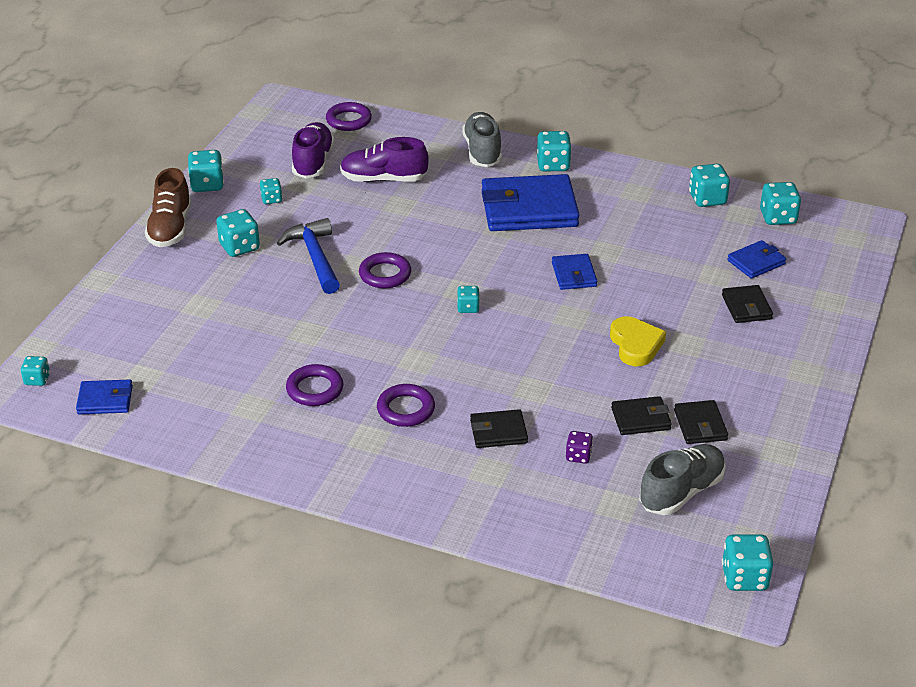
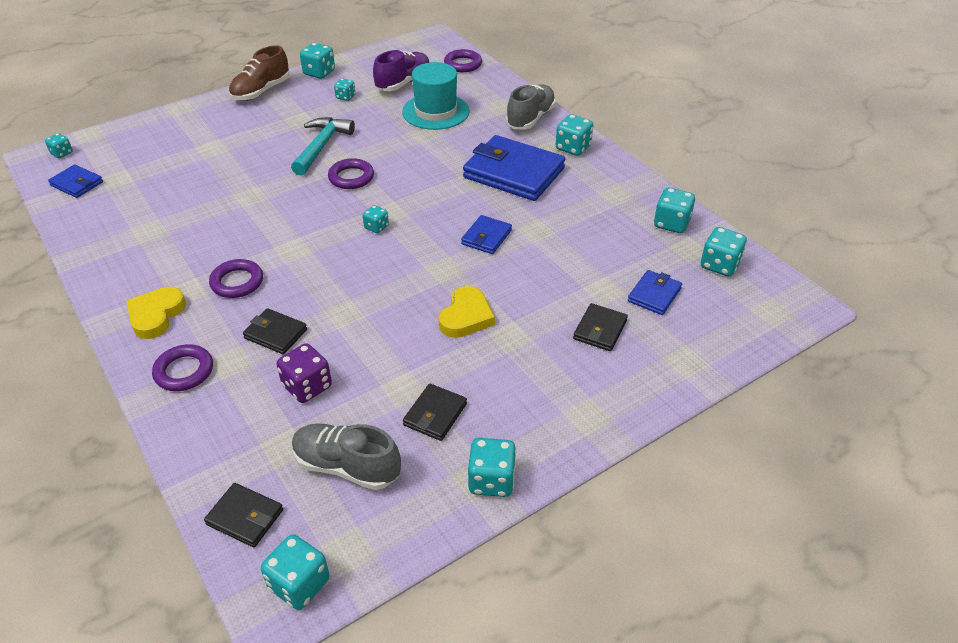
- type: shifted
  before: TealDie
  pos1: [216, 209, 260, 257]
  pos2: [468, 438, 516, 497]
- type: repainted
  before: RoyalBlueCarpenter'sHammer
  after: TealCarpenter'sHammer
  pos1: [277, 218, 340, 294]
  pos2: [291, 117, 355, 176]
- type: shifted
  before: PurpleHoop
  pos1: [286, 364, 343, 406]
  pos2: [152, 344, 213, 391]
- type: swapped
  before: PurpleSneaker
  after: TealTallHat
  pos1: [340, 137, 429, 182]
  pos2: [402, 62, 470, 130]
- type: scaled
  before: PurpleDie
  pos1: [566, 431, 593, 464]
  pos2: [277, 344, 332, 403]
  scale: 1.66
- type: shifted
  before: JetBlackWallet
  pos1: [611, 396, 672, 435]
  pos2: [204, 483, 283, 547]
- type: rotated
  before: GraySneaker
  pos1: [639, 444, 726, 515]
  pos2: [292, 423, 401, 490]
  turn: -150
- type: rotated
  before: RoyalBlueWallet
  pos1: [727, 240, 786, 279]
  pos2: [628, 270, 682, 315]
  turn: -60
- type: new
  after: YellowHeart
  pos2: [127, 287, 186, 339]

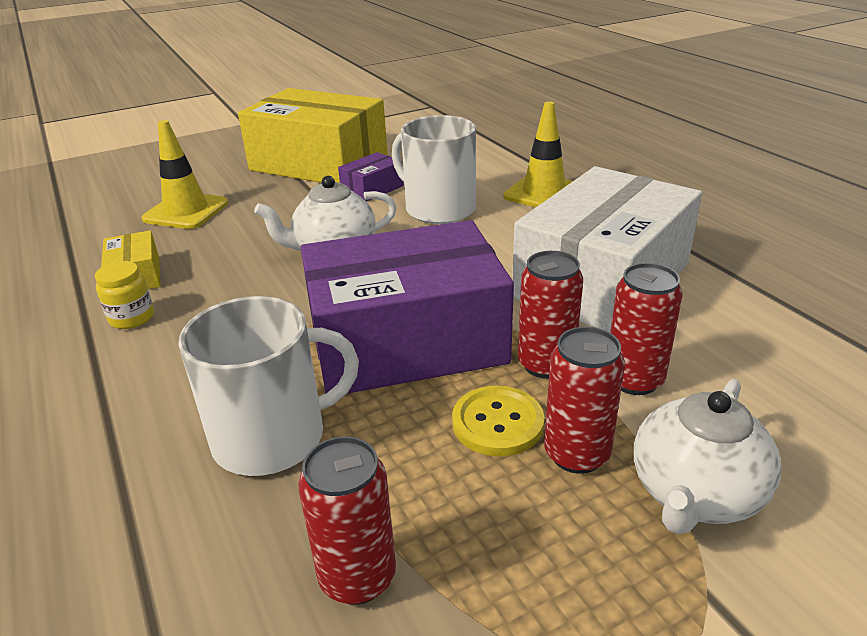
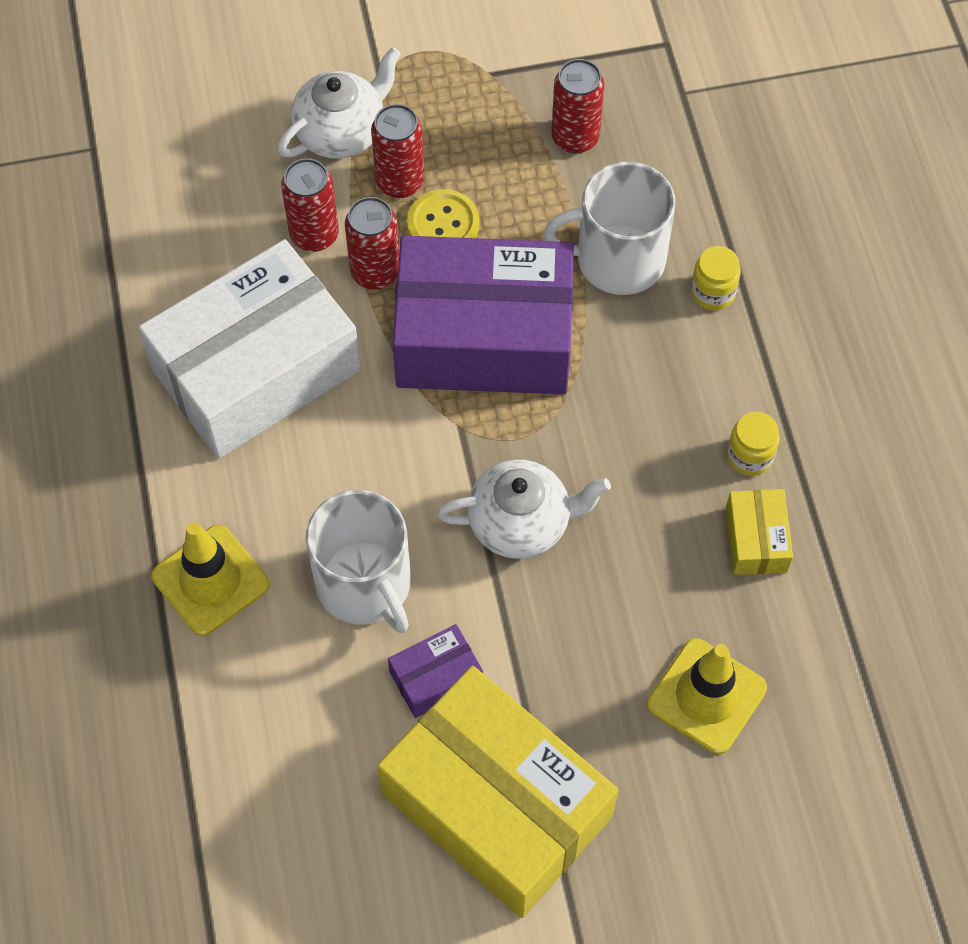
- type: new
  after: YellowJar
  pos2: [691, 246, 741, 310]

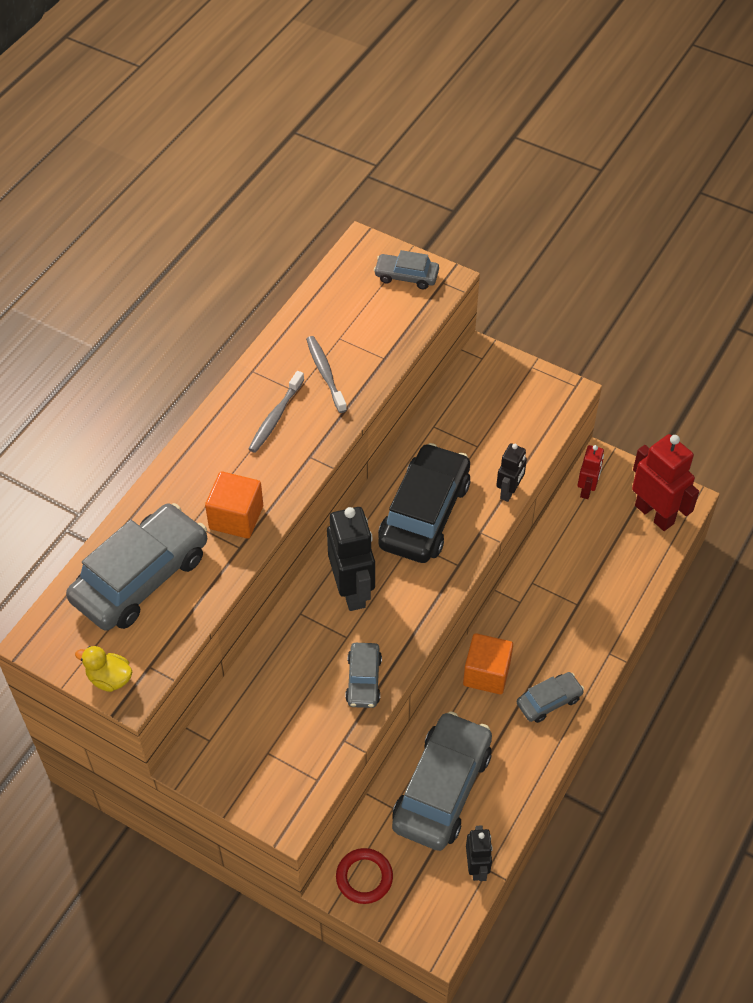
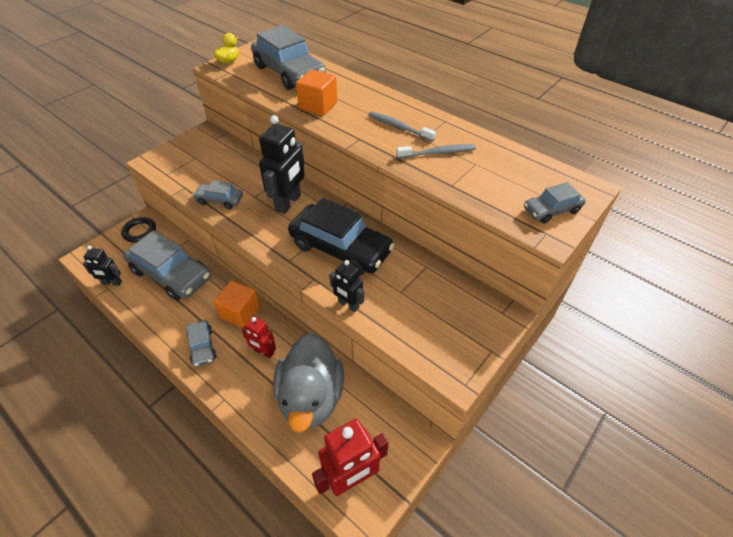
- type: rotated
  before: JetBlackToyRobot
  pos1: [327, 507, 375, 611]
  pos2: [259, 115, 305, 214]
  turn: -60
- type: repainted
  before: RedHoop
  after: JetBlackHoop
  pos1: [336, 848, 393, 904]
  pos2: [121, 217, 156, 242]
- type: rotated
  before: GrayAutomobile
  pos1: [374, 250, 439, 289]
  pos2: [524, 182, 586, 224]
  turn: -135
- type: shifted
  before: RedToyRobot
  pos1: [578, 445, 604, 499]
  pos2: [242, 316, 276, 358]
- type: new
  after: GrayRubberDuck
  pos2: [273, 333, 344, 433]

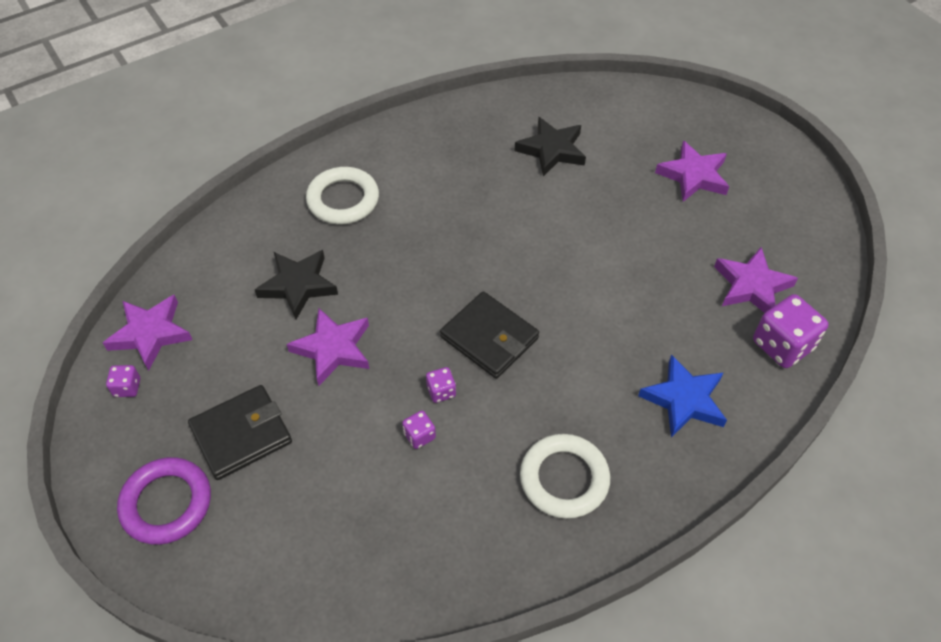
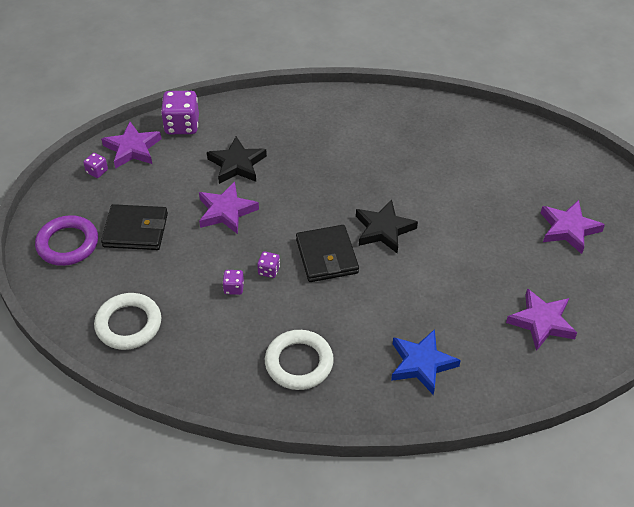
- type: shifted
  before: SnowWhiteHoop
  pos1: [306, 167, 379, 225]
  pos2: [94, 293, 162, 350]
- type: shifted
  before: JetBlackFivePointedStar
  pos1: [514, 117, 586, 176]
  pos2: [356, 199, 418, 254]
- type: shifted
  before: PurpleDie
  pos1: [753, 294, 828, 368]
  pos2: [161, 91, 199, 134]

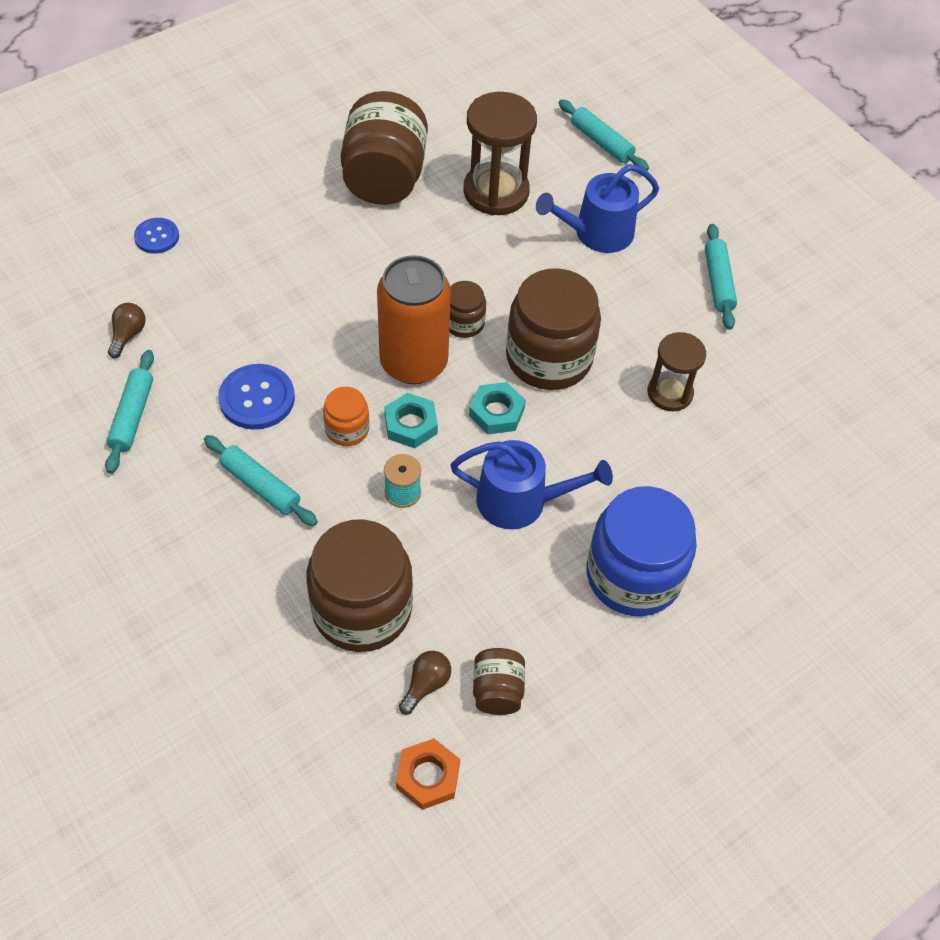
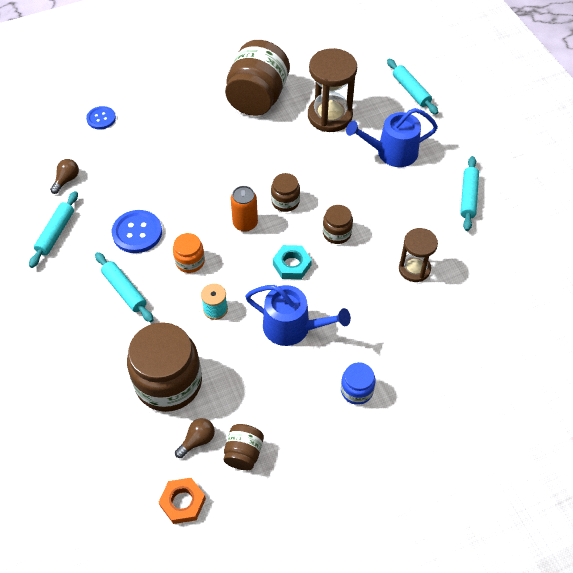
- type: scaled
  before: OrangeSodaCan
  pos1: [377, 255, 451, 384]
  pos2: [231, 186, 258, 232]
  scale: 0.55
- type: gone
  before: TealHexNut
  pos1: [384, 393, 438, 448]
- type: scaled
  before: RussetJar
  pos1: [506, 268, 601, 390]
  pos2: [323, 205, 353, 244]
  scale: 0.48
- type: scaled
  before: RoyalBlueJar
  pos1: [586, 486, 697, 616]
  pos2: [341, 362, 376, 405]
  scale: 0.48

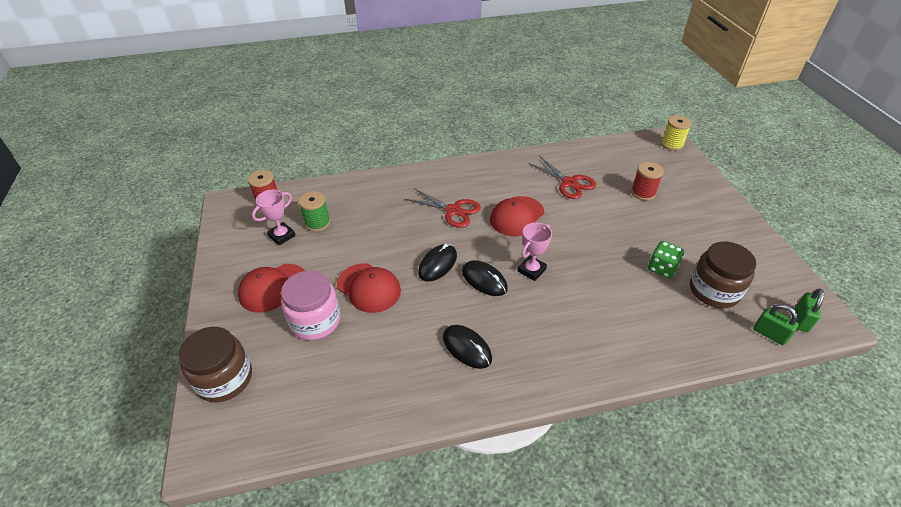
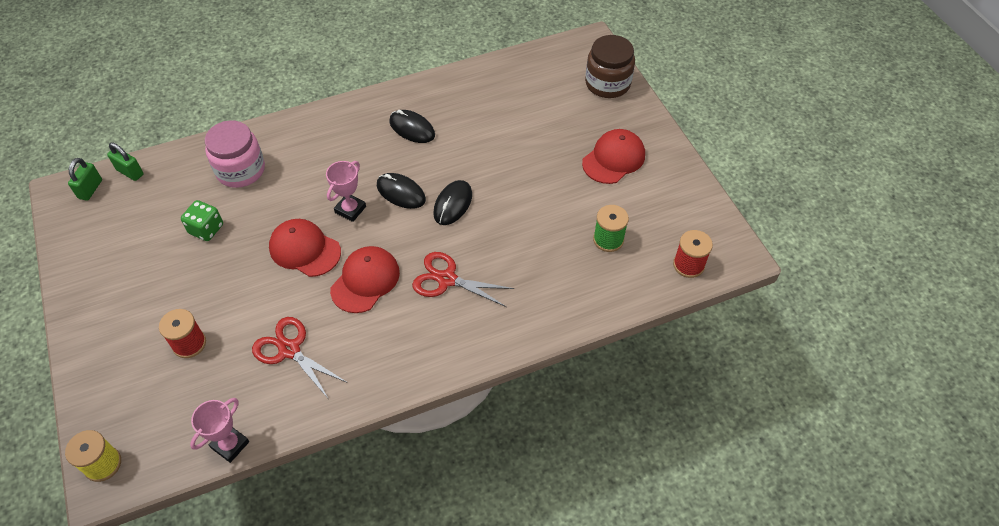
- type: shifted
  before: PinkTrophy
  pos1: [252, 190, 296, 245]
  pos2: [190, 398, 249, 463]
- type: shifted
  before: PinkJar
  pos1: [281, 271, 341, 340]
  pos2: [205, 120, 265, 188]
- type: shifted
  before: RedBaseballCap
  pos1: [337, 263, 401, 313]
  pos2: [269, 219, 341, 277]
- type: gone
  before: RussetJar
  pos1: [690, 241, 756, 308]

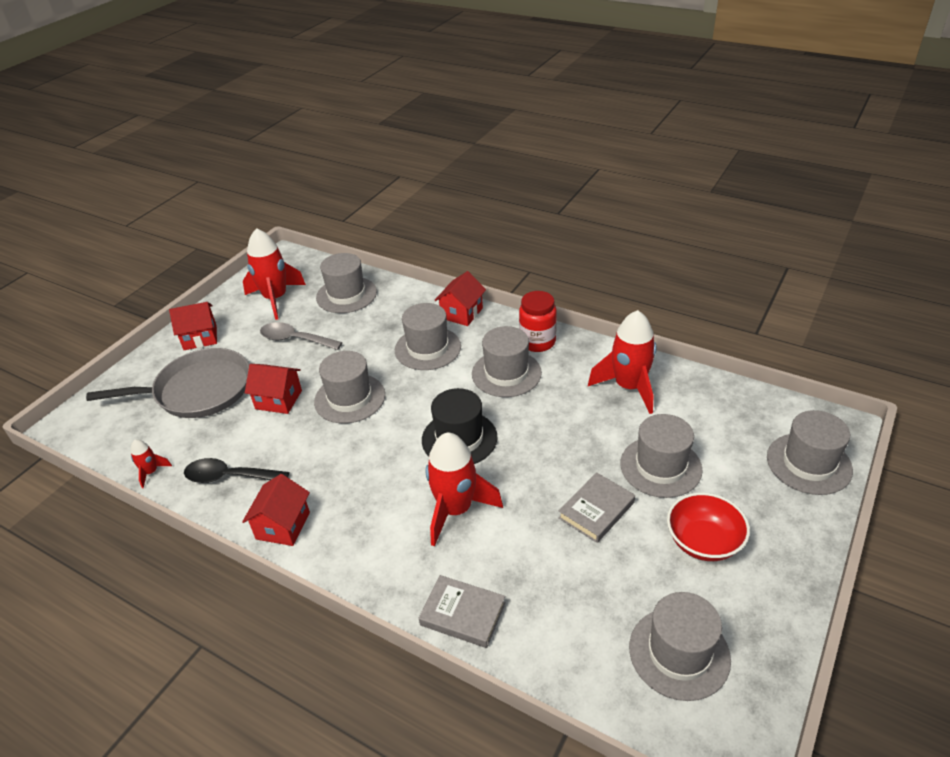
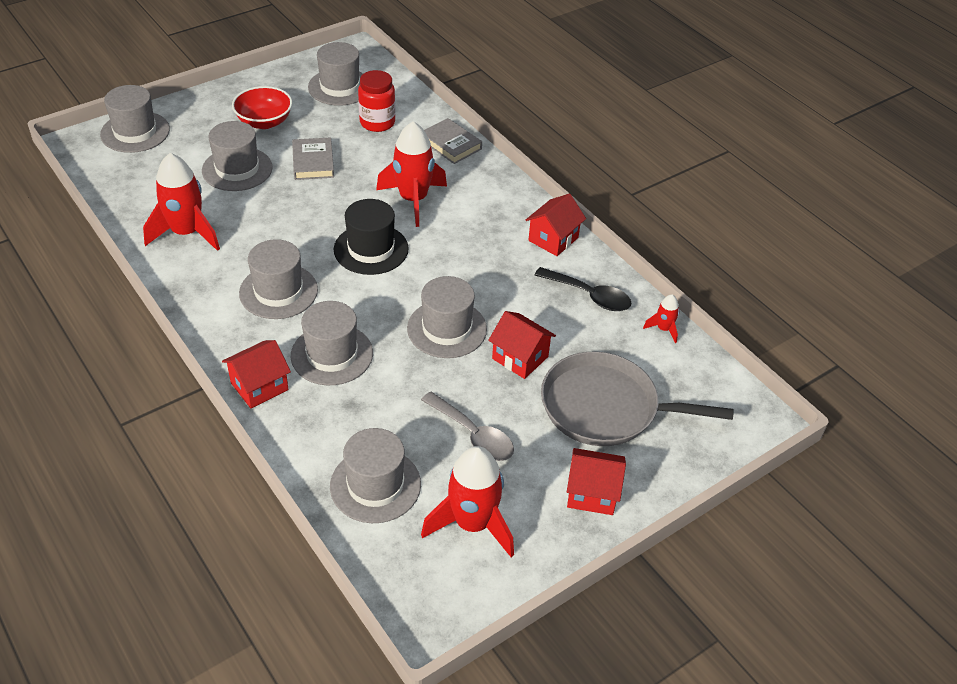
- type: shifted
  before: RedJar
  pos1: [519, 291, 557, 352]
  pos2: [358, 70, 395, 132]
- type: rotated
  before: GrayHardcover
  pos1: [558, 472, 635, 543]
  pos2: [292, 137, 334, 180]
  turn: -75

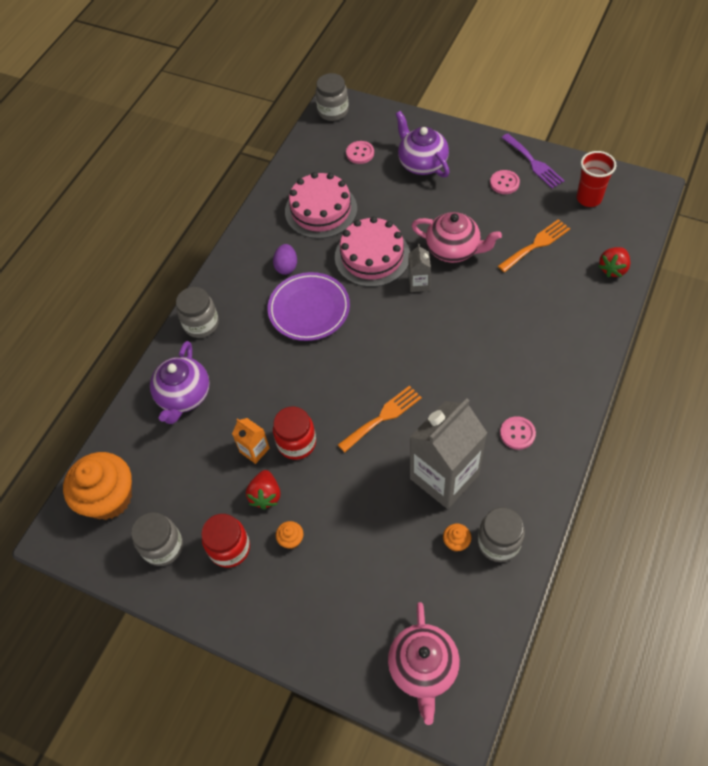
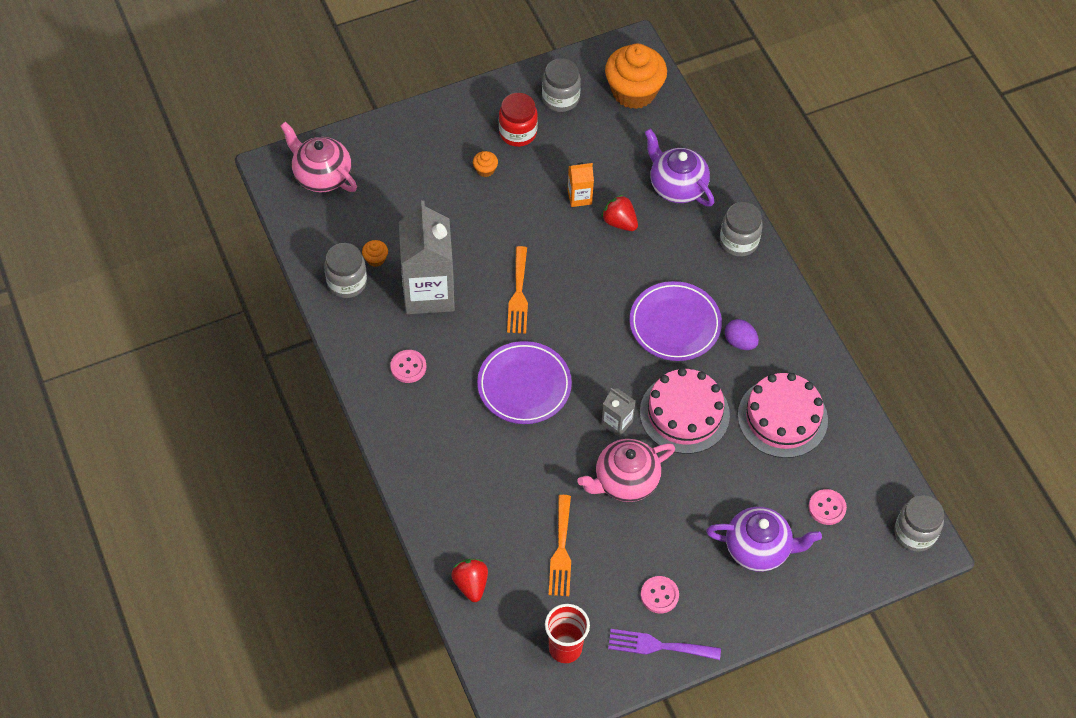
- type: shifted
  before: RedStrawberry
  pos1: [246, 470, 281, 510]
  pos2: [601, 194, 638, 231]
- type: gone
  before: RedJar
  pos1: [273, 407, 316, 460]
- type: new
  after: PurpleDinnerPlate
  pos2: [477, 341, 572, 424]

